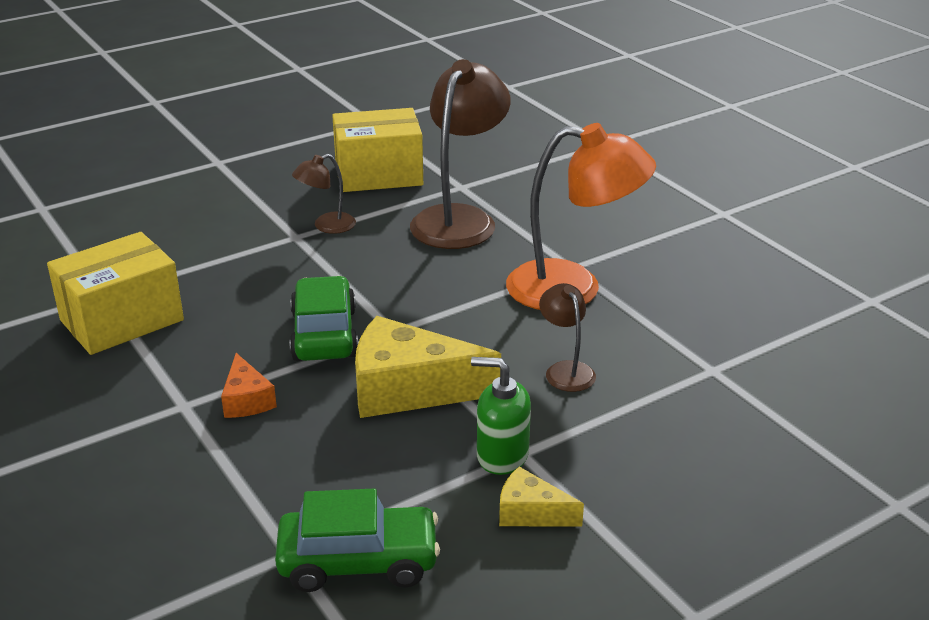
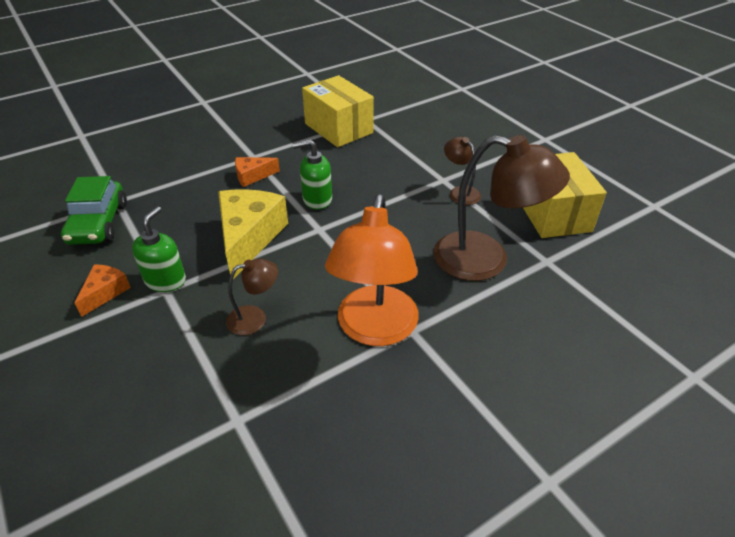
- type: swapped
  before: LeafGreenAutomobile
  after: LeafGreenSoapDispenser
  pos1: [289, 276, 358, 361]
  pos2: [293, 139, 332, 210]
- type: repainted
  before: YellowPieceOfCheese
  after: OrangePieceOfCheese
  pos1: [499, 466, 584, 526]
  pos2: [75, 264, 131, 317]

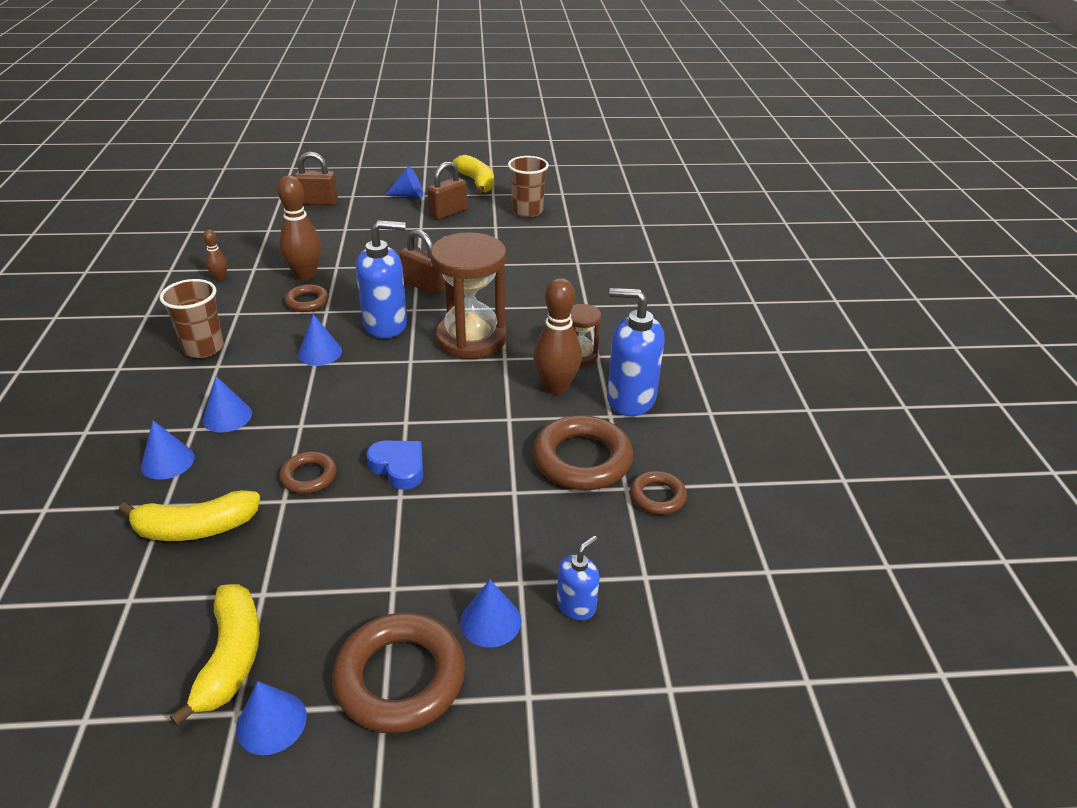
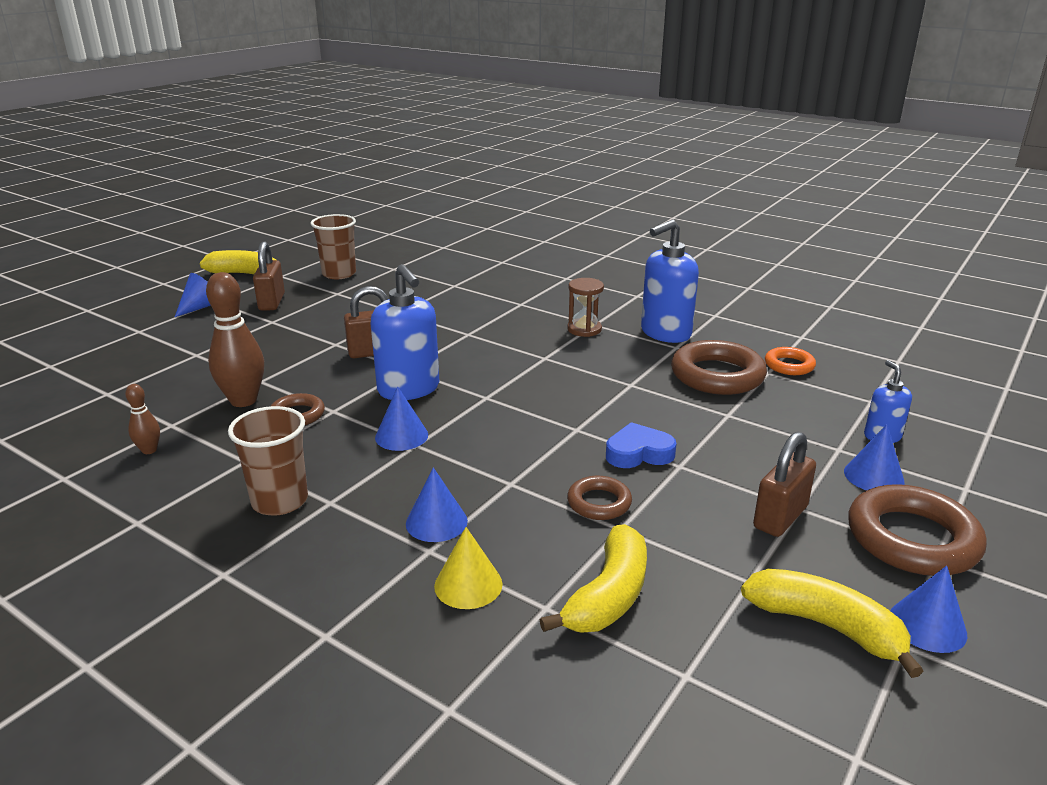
- type: repainted
  before: RoyalBlueSolidCone
  after: YellowSolidCone
  pos1: [141, 420, 195, 480]
  pos2: [434, 527, 503, 609]
- type: shifted
  before: RussetPadlock
  pos1: [294, 152, 338, 206]
  pos2: [753, 432, 816, 537]
- type: rotated
  before: RoyalBlueSoapDispenser
  pos1: [356, 220, 407, 338]
  pos2: [371, 264, 439, 400]
  turn: 120
- type: gone
  before: RussetHourglass
  pos1: [430, 232, 507, 359]
- type: gone
  before: RussetBowlingPin
  pos1: [533, 278, 582, 395]
- type: repainted
  before: RussetHoop
  after: OrangeHoop
  pos1: [630, 471, 687, 515]
  pos2: [765, 347, 816, 375]

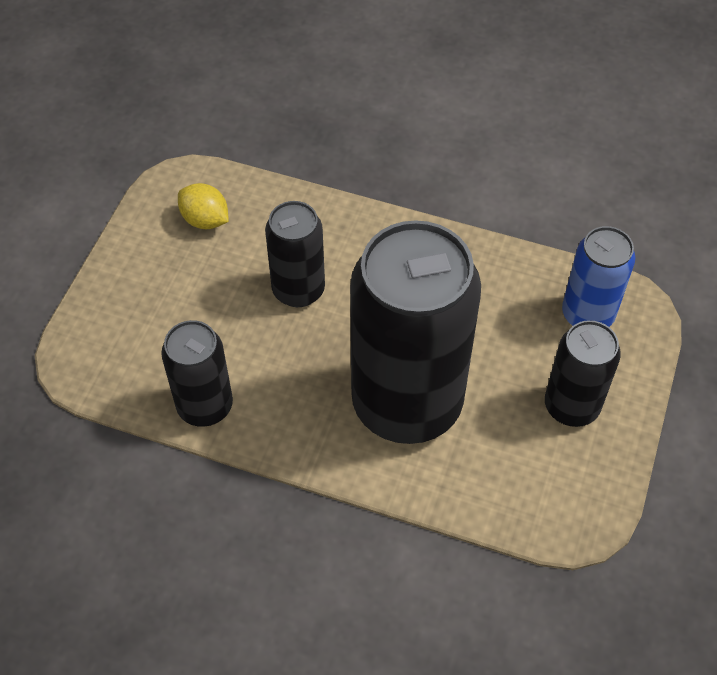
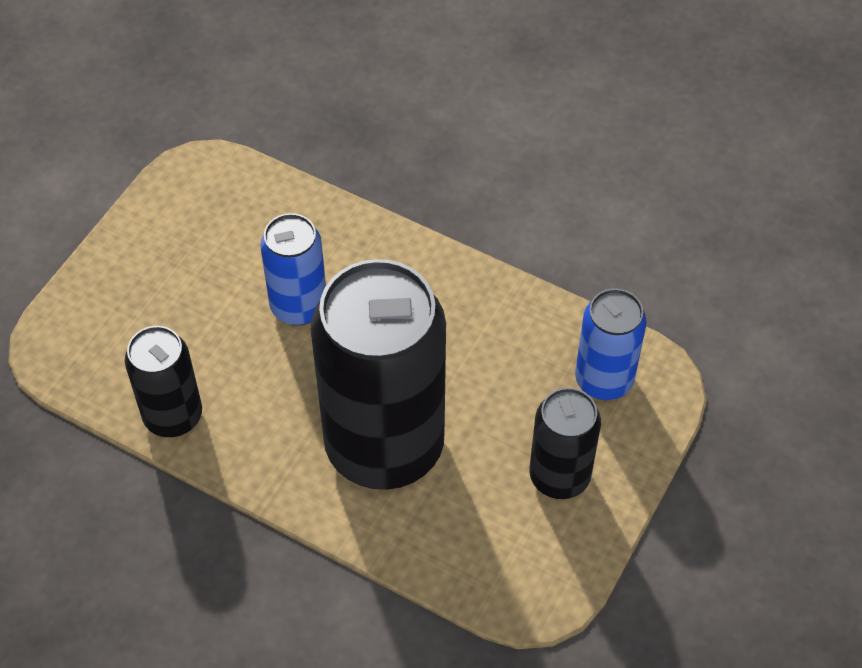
- type: gone
  before: YellowLemon
  pos1: [178, 183, 229, 229]
- type: repainted
  before: JetBlackSodaCan
  after: RoyalBlueSodaCan
  pos1: [265, 201, 325, 307]
  pos2: [260, 213, 326, 325]

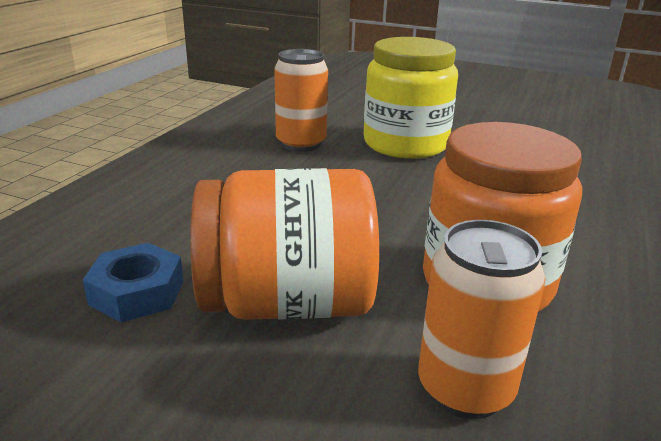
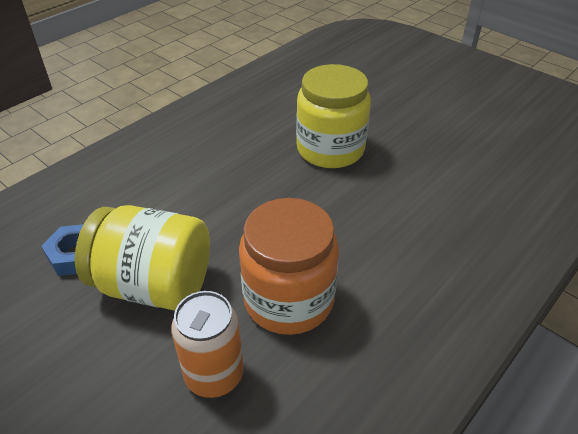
- type: repainted
  before: OrangeJar
  after: YellowJar
  pos1: [190, 168, 379, 320]
  pos2: [75, 205, 210, 311]
- type: gone
  before: OrangeSodaCan
  pos1: [274, 49, 328, 152]

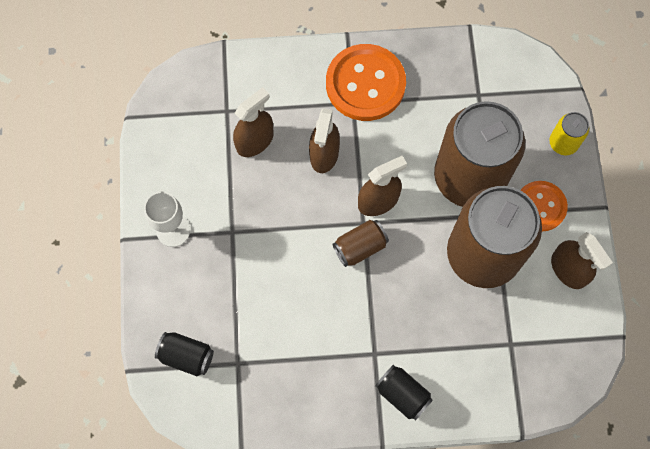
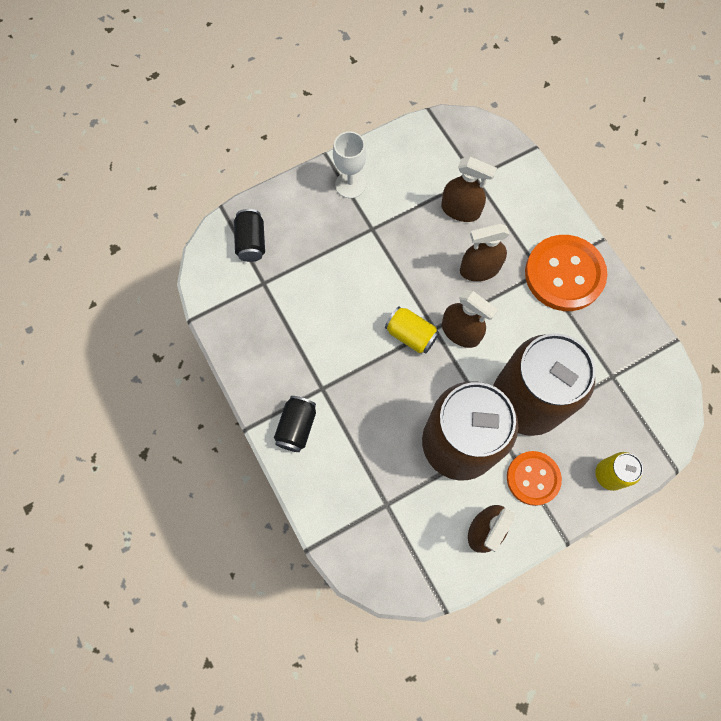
- type: repainted
  before: RussetSodaCan
  after: YellowSodaCan
  pos1: [332, 220, 389, 267]
  pos2: [385, 306, 439, 353]

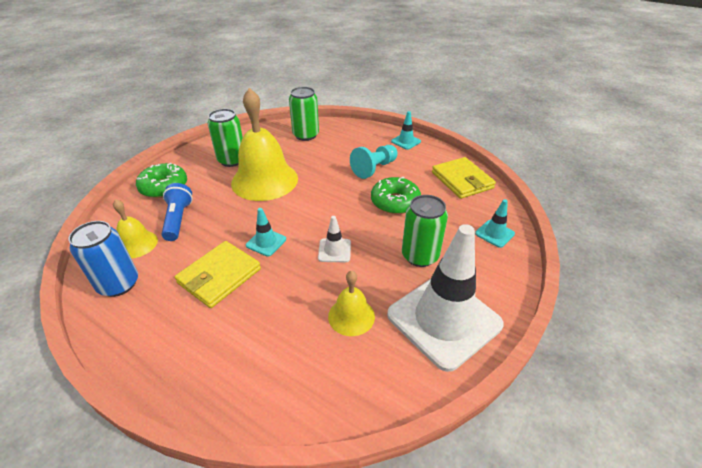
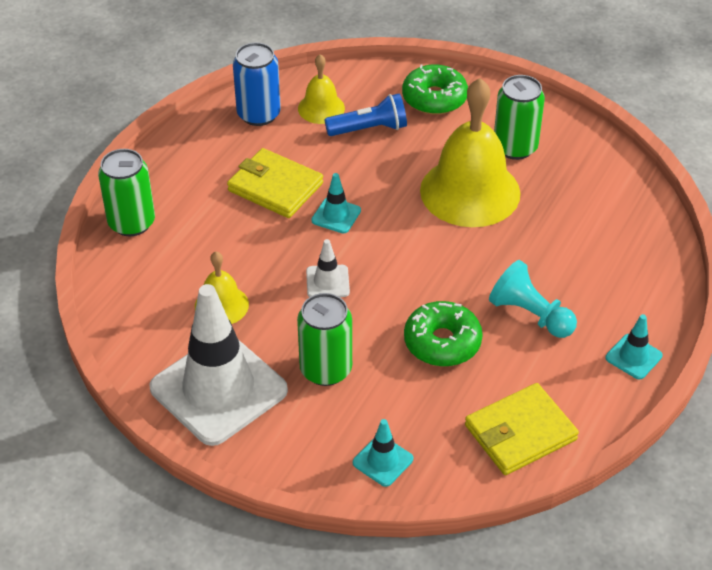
- type: shifted
  before: LeafGreenSodaCan
  pos1: [289, 87, 319, 141]
  pos2: [98, 149, 155, 236]

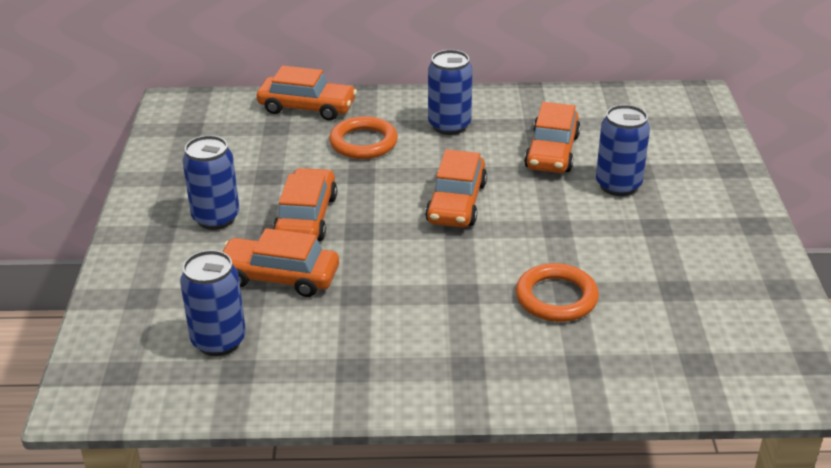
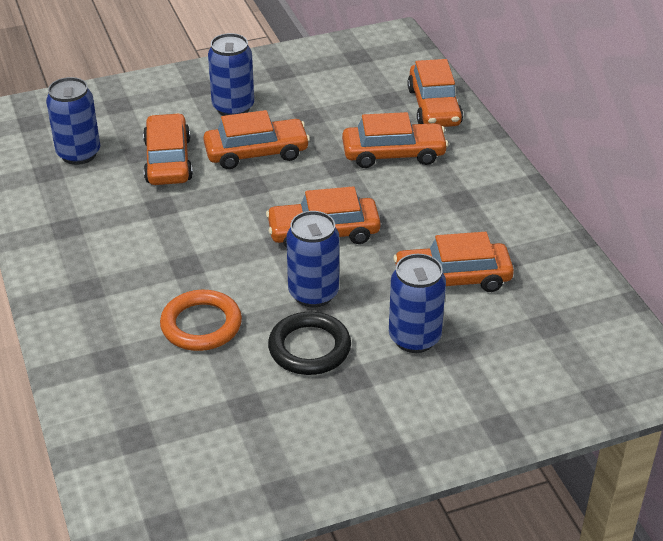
- type: swapped
  before: OrangeHoop
  after: OrangeAutomobile
  pos1: [329, 116, 398, 159]
  pos2: [342, 112, 448, 168]
- type: shifted
  before: RoyalBlueSodaCan
  pos1: [428, 50, 473, 135]
  pos2: [286, 211, 339, 307]
- type: new
  after: JetBlackHoop
  pos2: [268, 312, 351, 375]

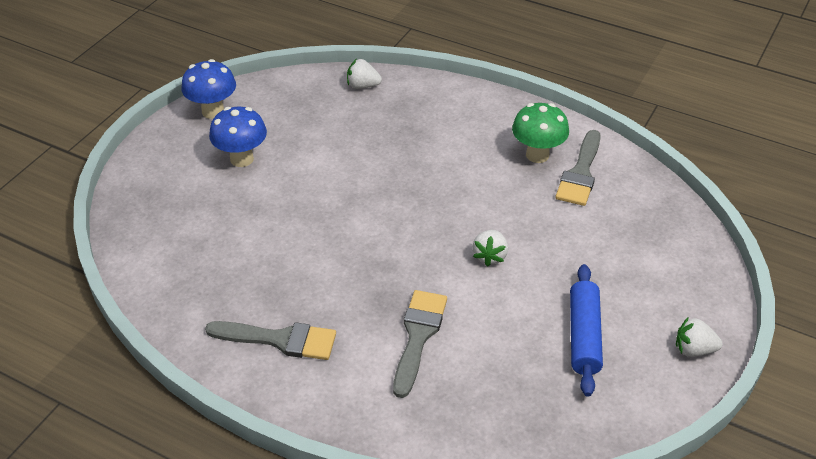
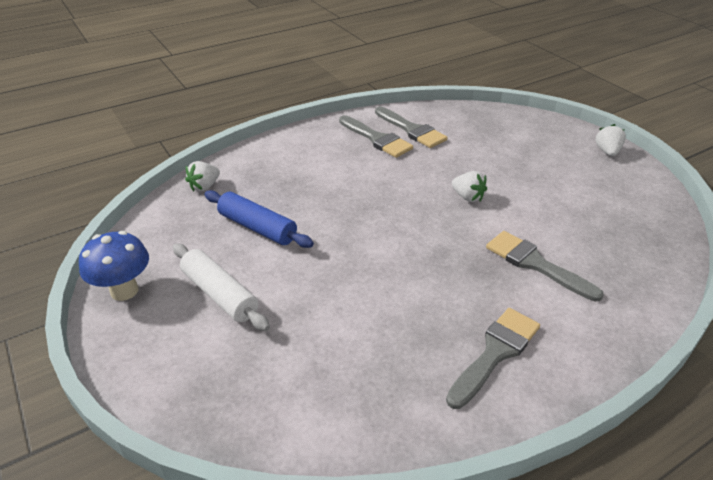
- type: swapped
  before: RoyalBlueToadstool
  after: SnowWhiteDoughRoller
  pos1: [209, 107, 267, 167]
  pos2: [173, 243, 270, 331]
- type: swapped
  before: LeafGreenToadstool
  after: GrayPaintbrush
  pos1: [512, 103, 569, 163]
  pos2: [339, 115, 413, 158]
- type: shifted
  before: RoyalBlueDoughRoller
  pos1: [570, 264, 603, 397]
  pos2: [205, 190, 314, 248]
- type: rotated
  before: SnowWhiteStrawberry
  pos1: [676, 317, 723, 357]
  pos2: [596, 124, 626, 156]
  turn: 150

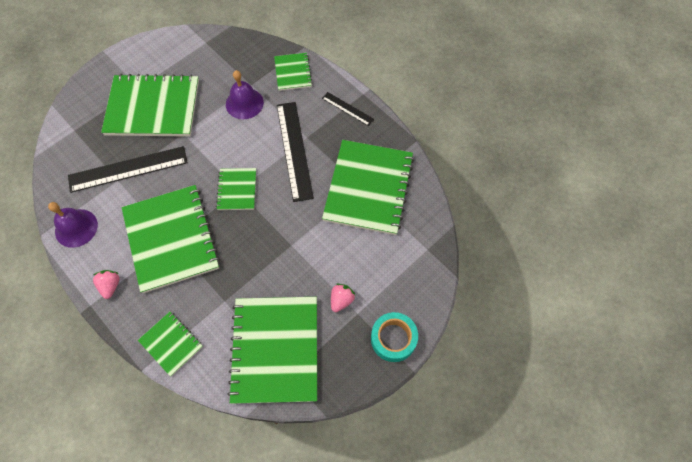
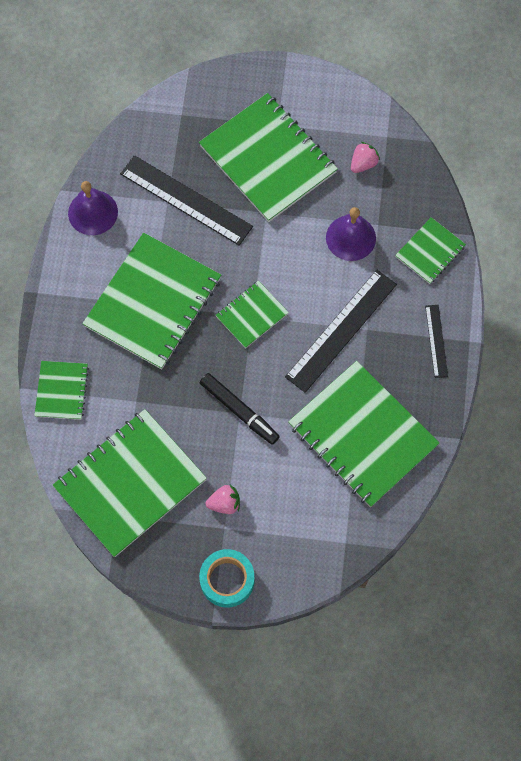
- type: shifted
  before: PinkStrawberry
  pos1: [93, 270, 119, 299]
  pos2: [351, 142, 380, 173]
- type: rotated
  before: LeafGreenNotepad
  pos1: [322, 140, 414, 235]
  pos2: [288, 361, 440, 507]
  turn: 75
- type: new
  after: JetBlackFeltPen
  pos2: [200, 373, 280, 445]

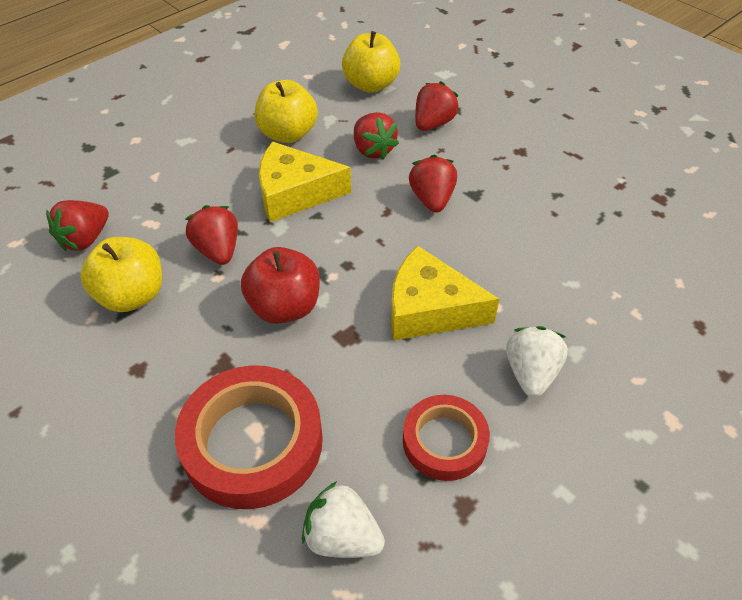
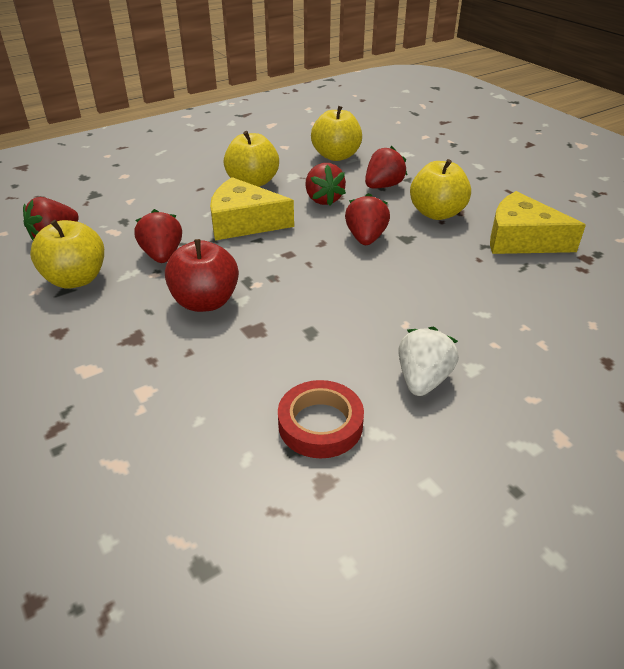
- type: gone
  before: RedStickyTape
  pos1: [175, 365, 323, 509]
- type: gone
  before: SnowWhiteStrawberry
  pos1: [302, 481, 385, 558]
- type: shifted
  before: YellowPieceOfCheese
  pos1: [391, 246, 500, 341]
  pos2: [490, 191, 586, 254]
- type: new
  after: YellowAppleFruit
  pos2: [410, 159, 471, 220]

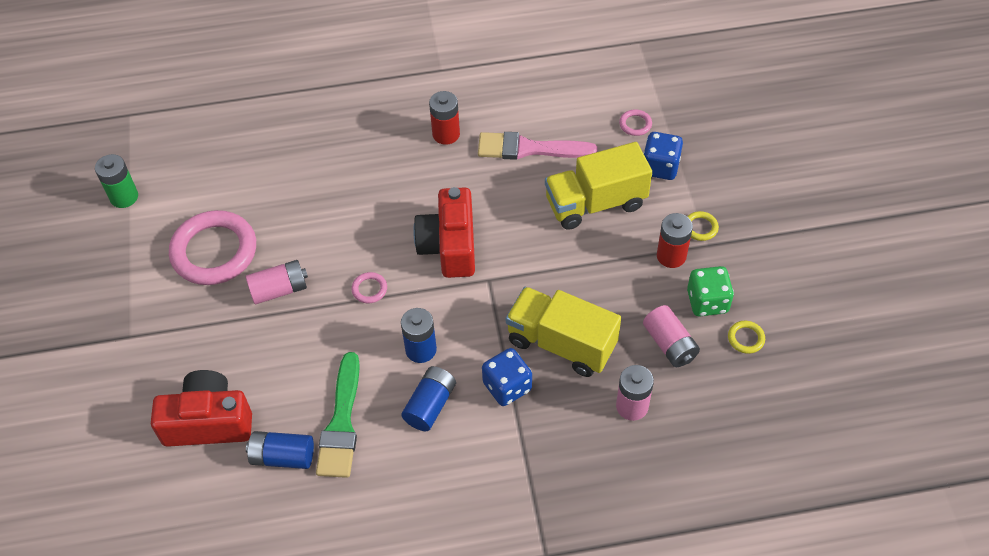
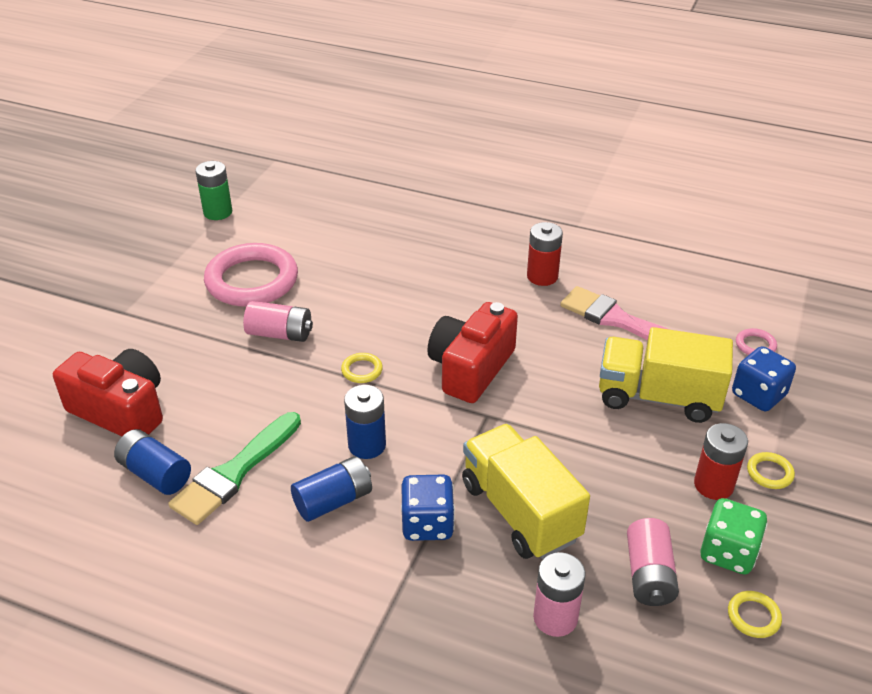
- type: repainted
  before: PinkHoop
  after: YellowHoop
  pos1: [351, 272, 387, 303]
  pos2: [341, 353, 383, 383]

